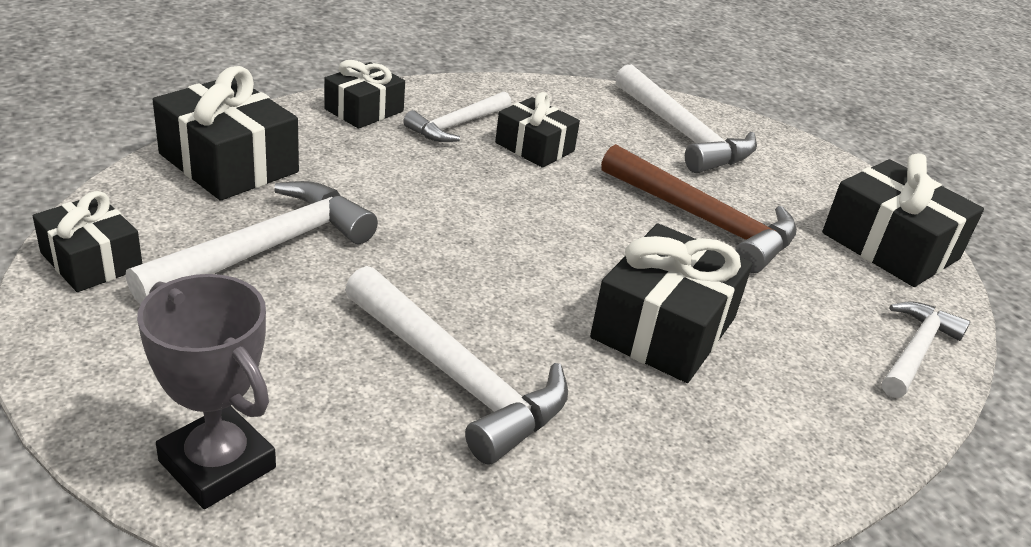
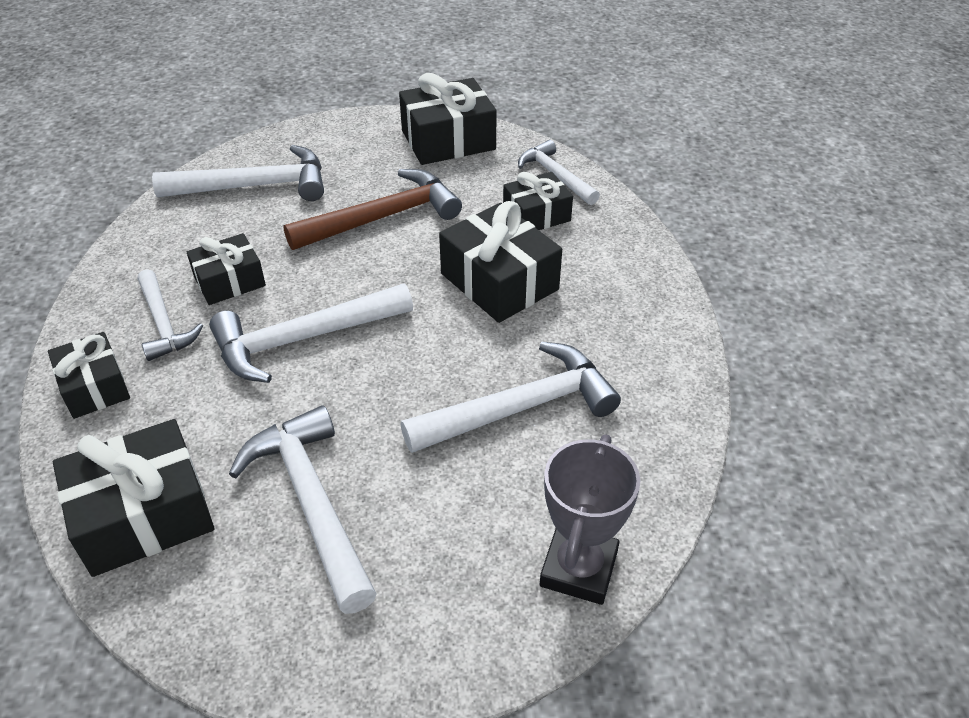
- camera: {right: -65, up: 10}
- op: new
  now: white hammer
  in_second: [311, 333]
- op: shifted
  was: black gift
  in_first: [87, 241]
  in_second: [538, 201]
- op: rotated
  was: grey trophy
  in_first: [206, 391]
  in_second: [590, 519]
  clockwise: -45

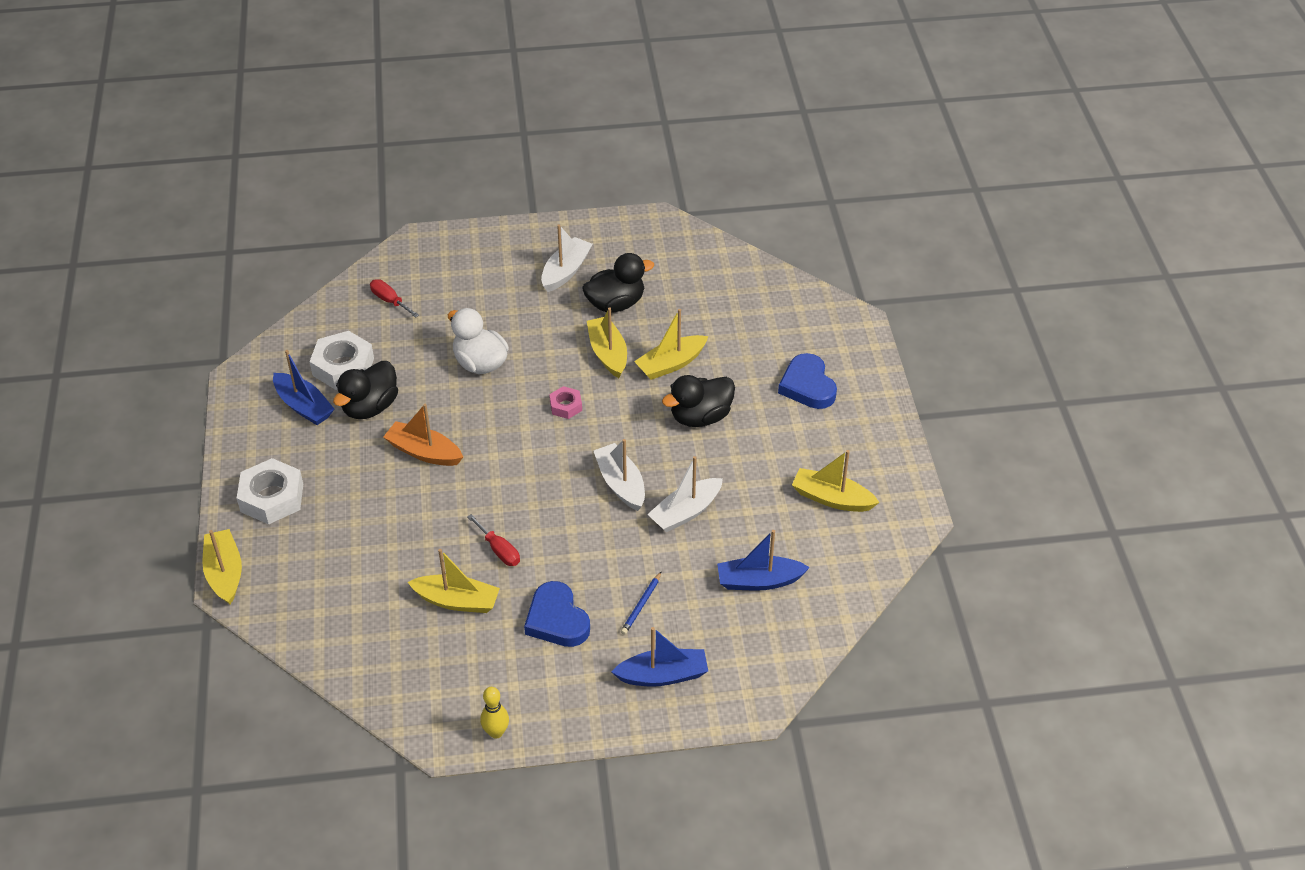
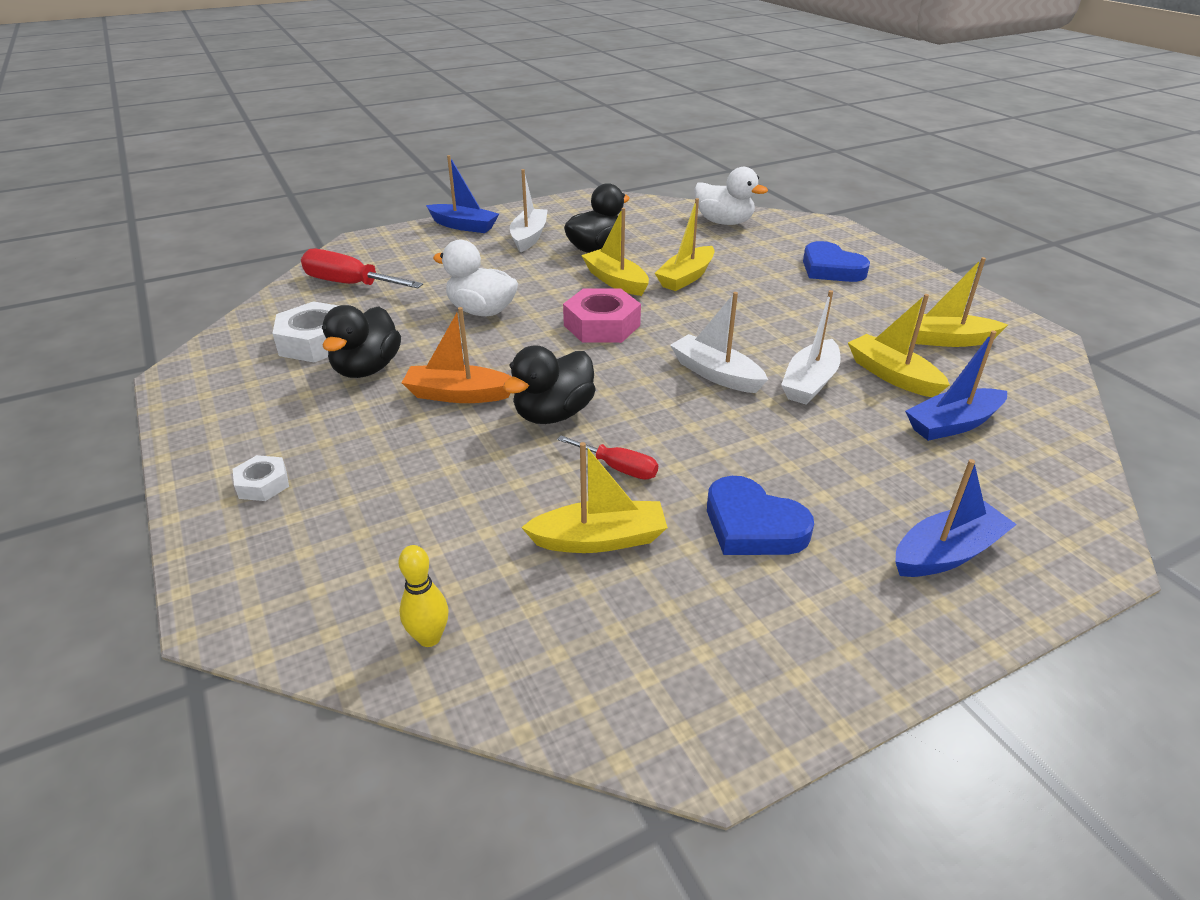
- camera: {right: -20, up: -10}
- op: gone
  was: blue pencil
  in_first: [641, 603]
- op: new
  now: white duck
  in_second: [731, 196]
- op: shifted
  was: yellow boat
  in_first: [222, 567]
  in_second: [899, 345]
- op: shifted
  was: blue boat
  in_first: [303, 387]
  in_second: [462, 194]
- op: shifted
  was: yellow bowling pin
  in_first: [494, 713]
  in_second: [424, 596]
- op: shifted
  was: black duck
  in_first: [698, 401]
  in_second: [549, 384]
- op: scaled
  was: white nut
  in_first: [270, 491]
  in_second: [261, 478]
  ratio: 0.54
- op: scaled
  was: red screwdriver
  in_first: [394, 298]
  in_second: [362, 268]
  ratio: 1.74
- op: scaled
  was: pink nut
  in_first: [565, 402]
  in_second: [602, 315]
  ratio: 1.85

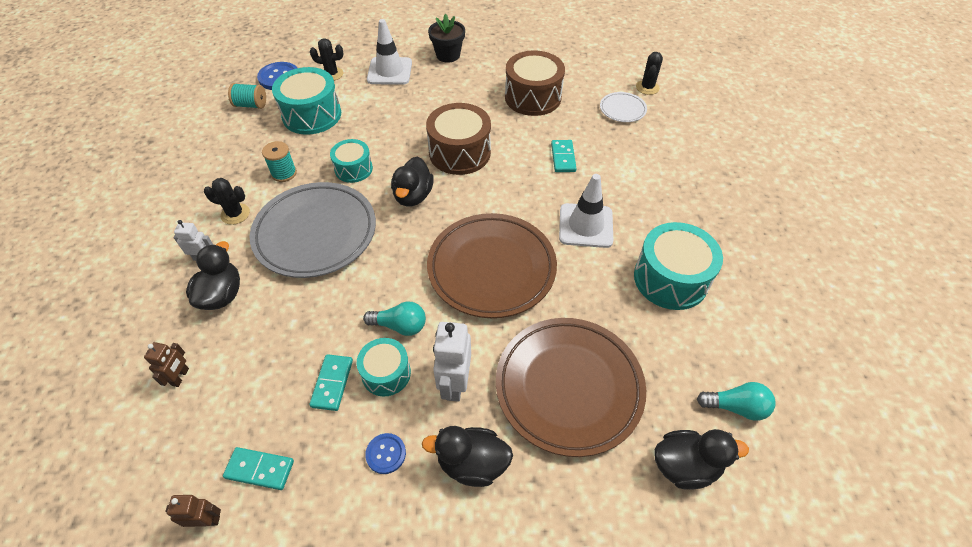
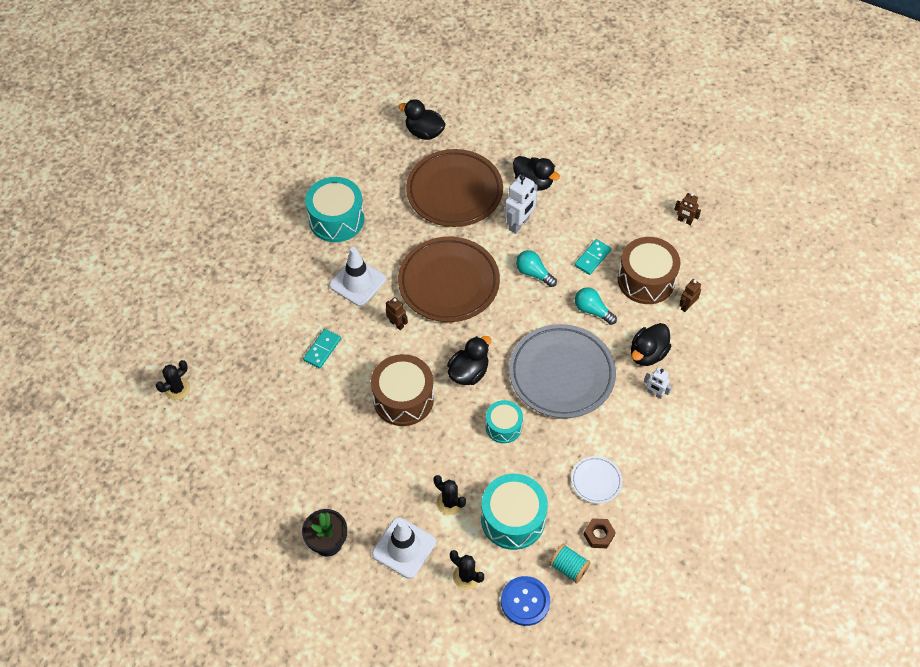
- camera: {right: -150, up: 5}
- op: gone
  was: turquoise domino
  in_first: [258, 468]
- op: gone
  was: turquoise spool
  in_first: [279, 161]
- op: gone
  was: turquoise drum
  in_first: [384, 367]
- op: gone
  was: blue button
  in_first: [385, 453]
- op: new
  now: brown robot
  in_second: [397, 313]
- op: new
  now: brown nut
  in_second: [600, 533]
- op: shifted
  was: black cactus
  in_first: [227, 201]
  in_second: [450, 495]
- op: shifted
  was: brown drum
  in_first: [535, 83]
  in_second: [649, 270]
- op: shifted
  was: white plate
  in_first: [623, 107]
  in_second: [596, 480]
- op: shifted
  was: turquoise light bulb
  in_first: [736, 401]
  in_second: [596, 306]

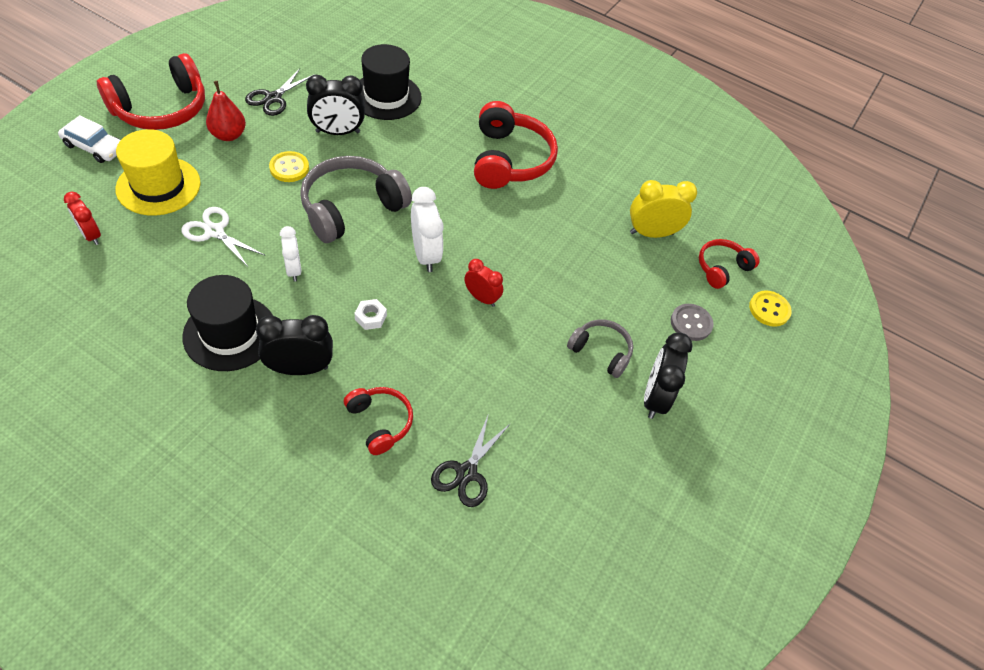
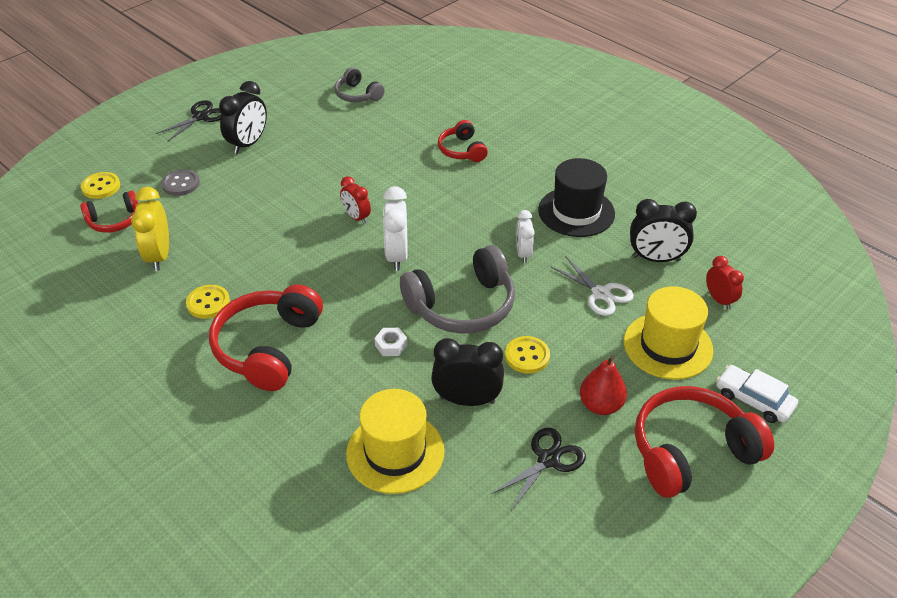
- camera: {right: -160, up: -10}
- op: new
  now: yellow button
  in_second: [208, 302]
- op: shifted
  was: black clock
  in_first: [294, 345]
  in_second: [663, 230]
- op: shifted
  was: white nut
  in_first: [370, 314]
  in_second: [390, 342]
- op: shifted
  was: black scissors
  in_first: [471, 460]
  in_second: [188, 121]
- op: shifted
  was: grey headphones
  in_first: [600, 348]
  in_second: [360, 84]
- op: repainted
  was: black hat
  now: yellow hat
  in_first: [391, 82]
  in_second: [395, 441]
- op: rotated
  was: yellow clock
  in_first: [663, 209]
  in_second: [150, 229]
  clockwise: 75

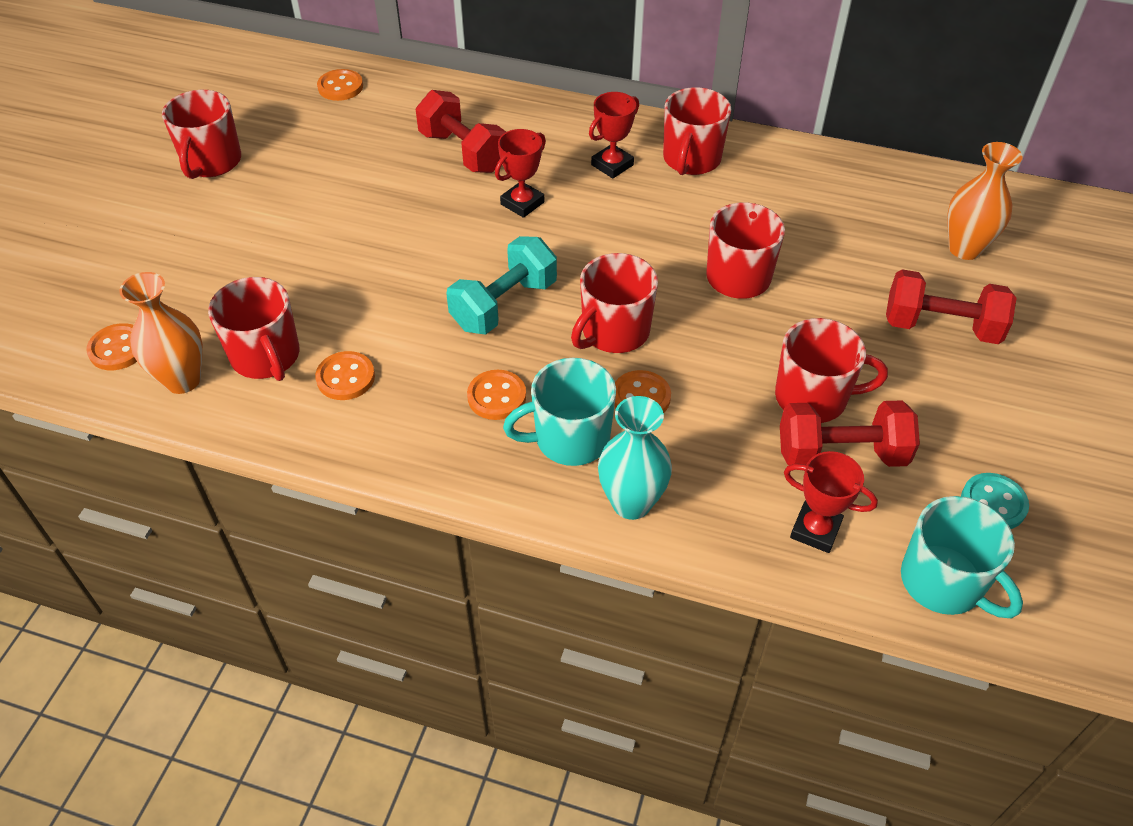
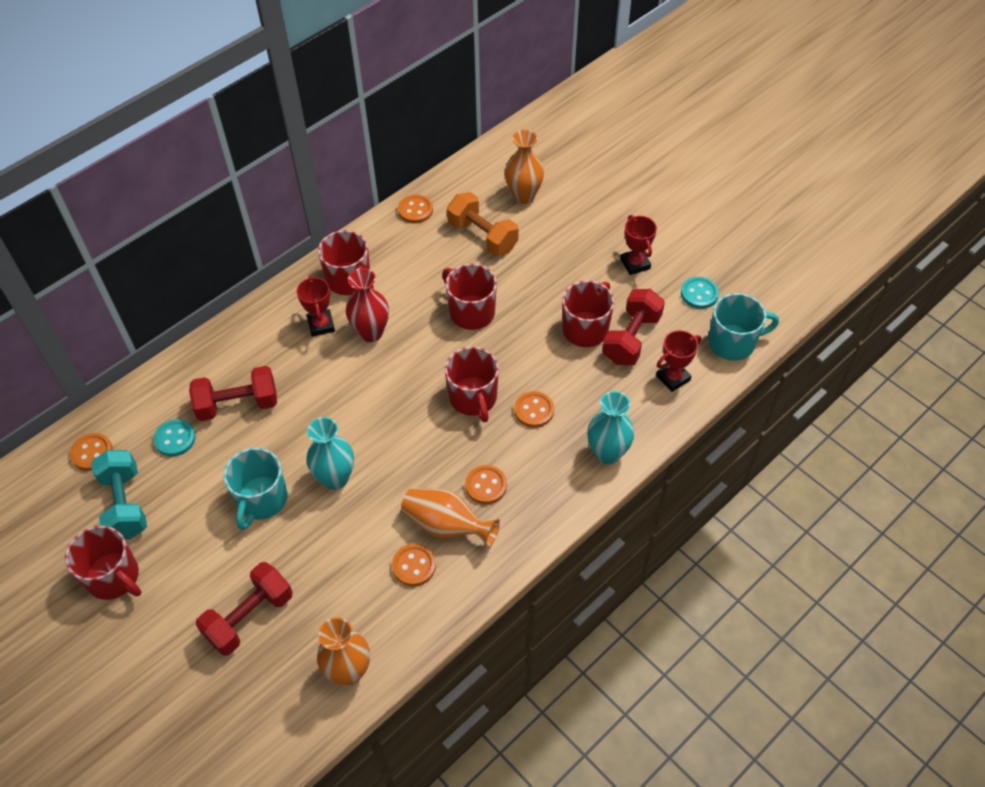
- camera: {right: -60, up: 5}
- op: gone
  was: red mug
  in_first: [254, 329]
- op: new
  now: turquoise button
  in_second: [175, 437]
- op: new
  now: turquoise vase
  in_second: [330, 453]
- op: new
  now: red vase
  in_second: [367, 305]
- op: new
  now: orange vase
  in_second: [450, 518]
- op: new
  now: orange dumbbell
  in_second: [482, 224]
- op: shifted
  was: orange button
  in_first: [111, 346]
  in_second: [415, 208]
- op: shifted
  was: turquoise dumbbell
  in_first: [501, 285]
  in_second: [119, 494]
- op: shifted
  was: red trophy
  in_first: [520, 173]
  in_second: [639, 245]
- op: shifted
  was: turquoise mug
  in_first: [559, 412]
  in_second: [255, 489]
- op: shifted
  was: red dumbbell
  in_first: [951, 306]
  in_second: [244, 609]

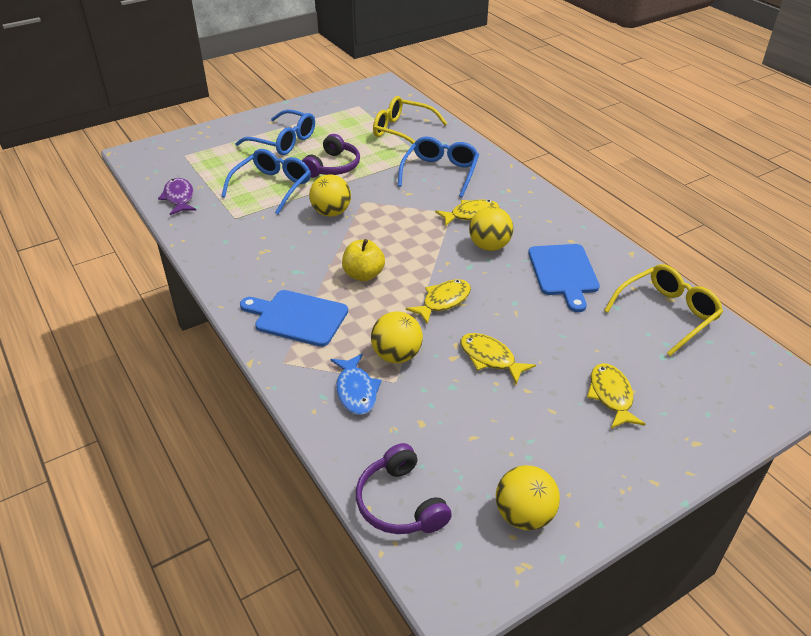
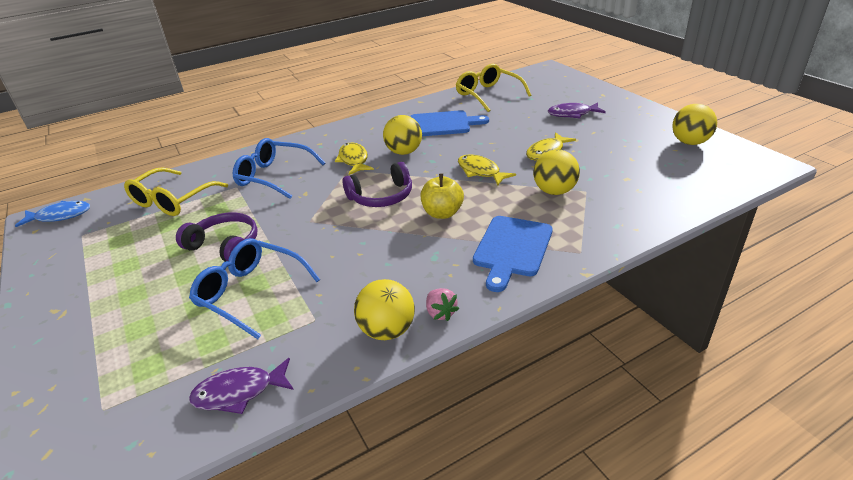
- camera: {right: -85, up: -5}
- op: gone
  was: blue glasses
  in_first: [275, 132]
- op: new
  now: pink strawberry
  in_second: [442, 304]
- op: shifted
  was: yellow ball
  in_first: [330, 195]
  in_second: [384, 309]
- op: shifted
  was: blue fish
  in_first: [356, 384]
  in_second: [52, 214]
- op: shifted
  was: purple headphones
  in_first: [404, 488]
  in_second: [377, 184]
- op: repainted
  was: yellow fish
  now: purple fish
  in_first: [616, 396]
  in_second: [577, 110]

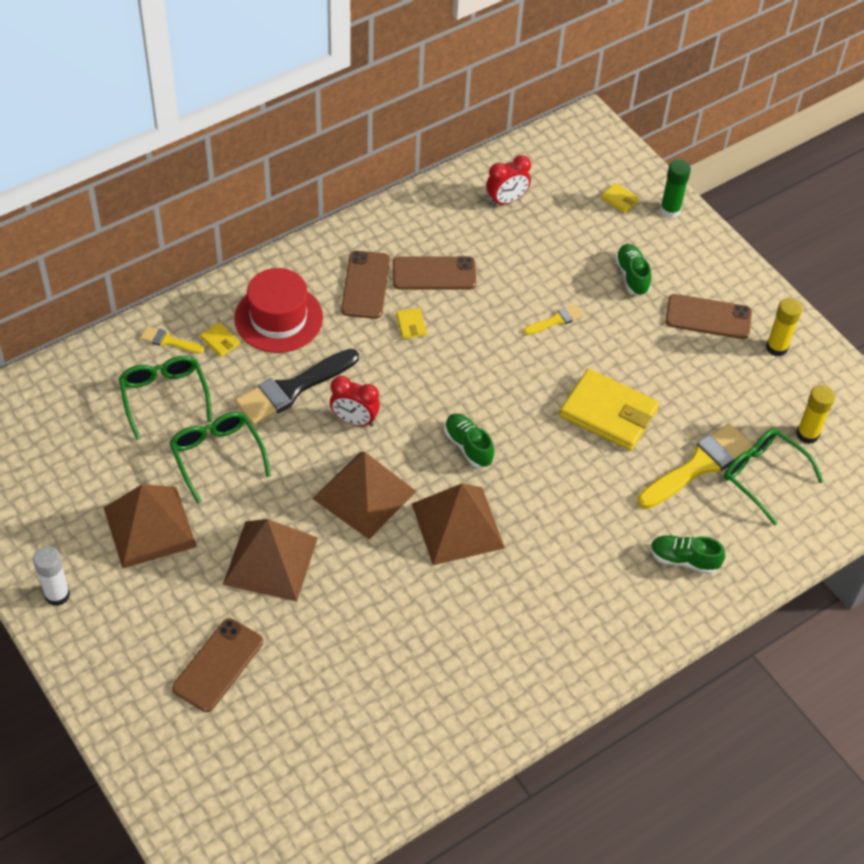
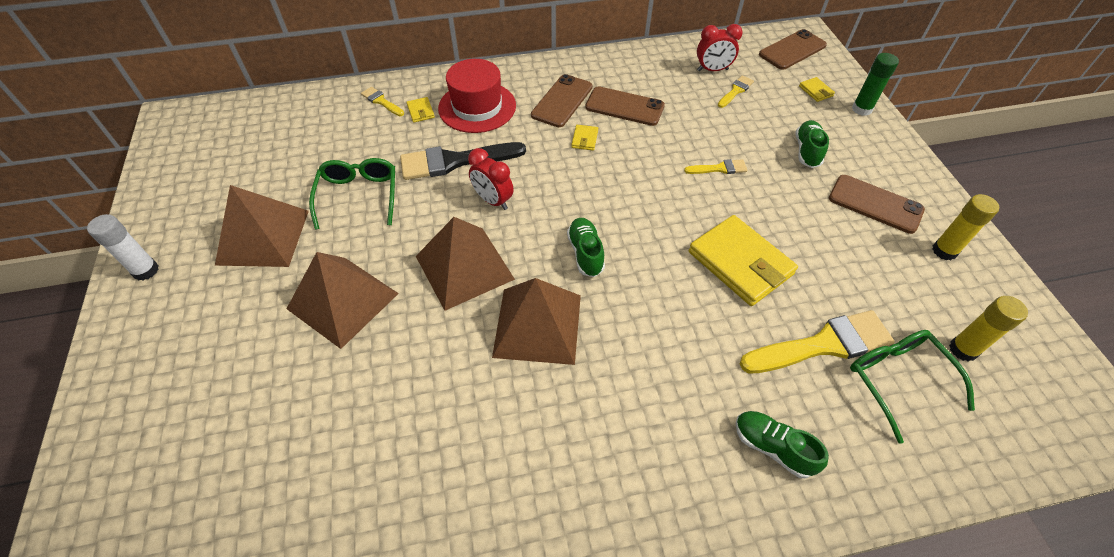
- camera: {right: 25, up: 0}
- op: gone
  was: green glasses
  in_first: [165, 398]
- op: new
  now: yellow brush
  in_second: [736, 91]
- op: shifted
  was: brown phone
  in_first: [217, 665]
  in_second: [793, 49]

